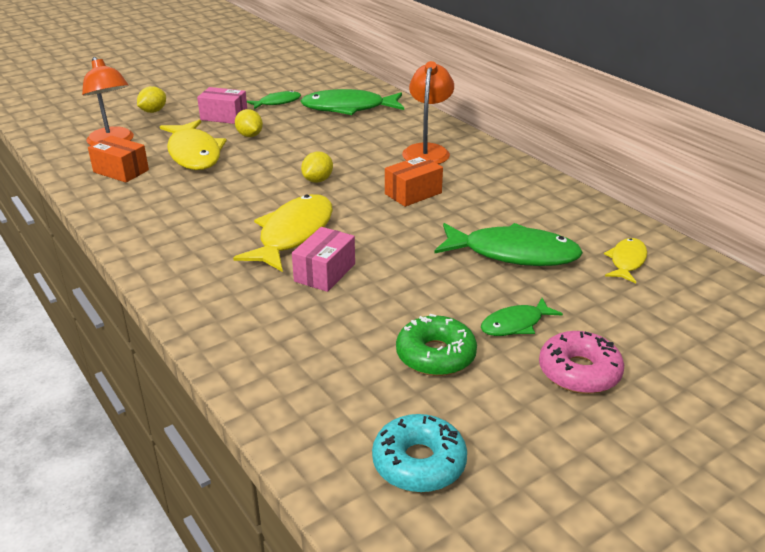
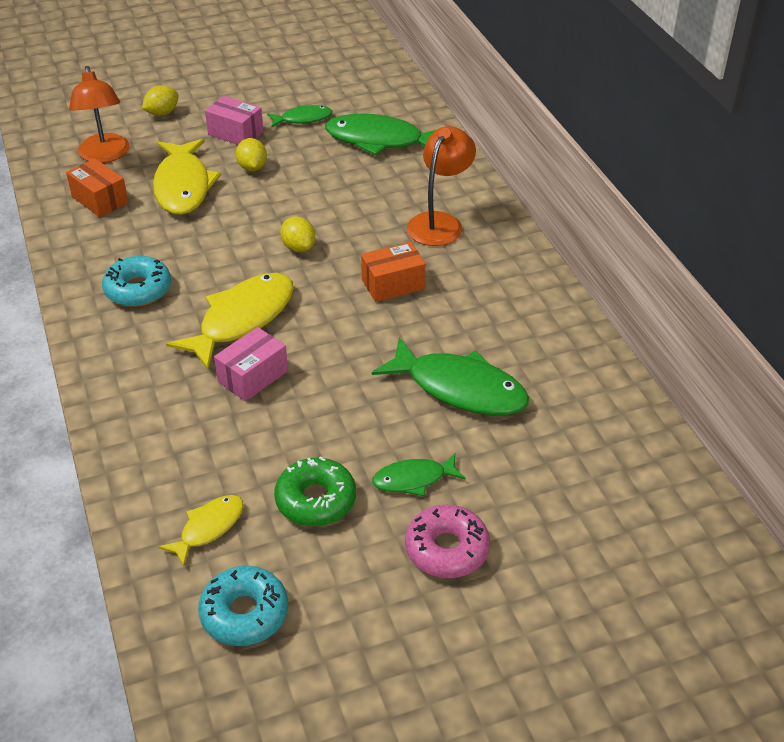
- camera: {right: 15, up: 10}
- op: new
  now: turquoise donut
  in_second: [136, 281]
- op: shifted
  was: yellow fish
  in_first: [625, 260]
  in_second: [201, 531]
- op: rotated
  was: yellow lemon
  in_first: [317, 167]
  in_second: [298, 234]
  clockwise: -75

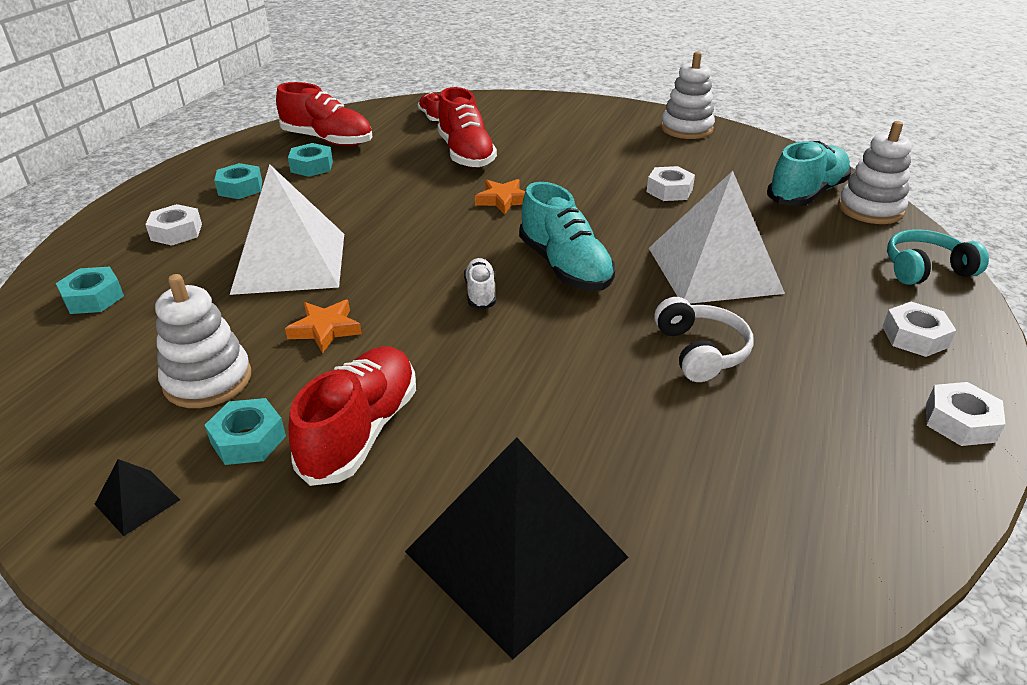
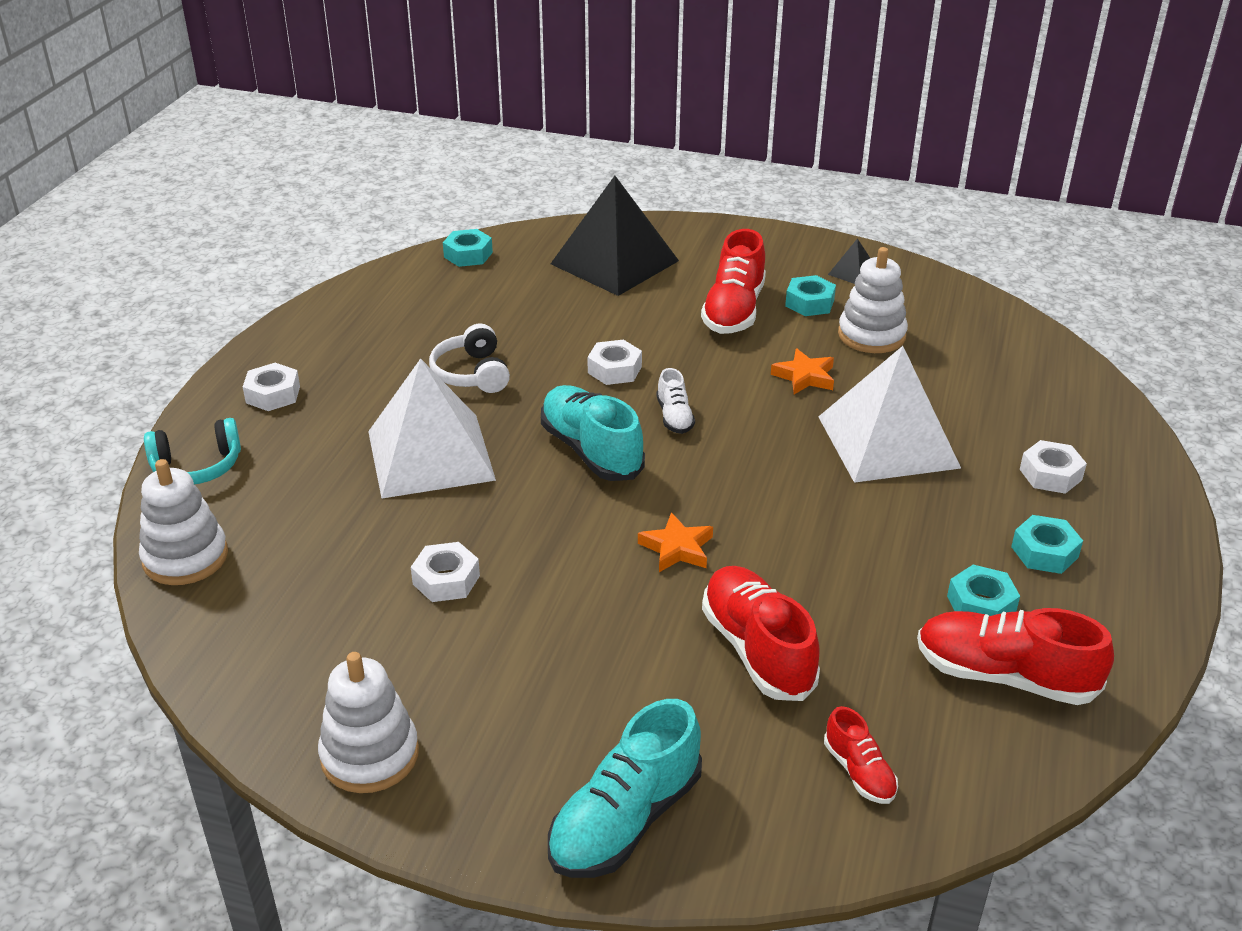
- camera: {right: 175, up: 0}
- op: shifted
  was: turquoise nut
  in_first: [90, 290]
  in_second: [468, 248]
- op: shifted
  was: turquoise shoe
  in_first: [809, 173]
  in_second: [625, 788]
- op: shifted
  was: white nut
  in_first: [966, 414]
  in_second: [614, 362]

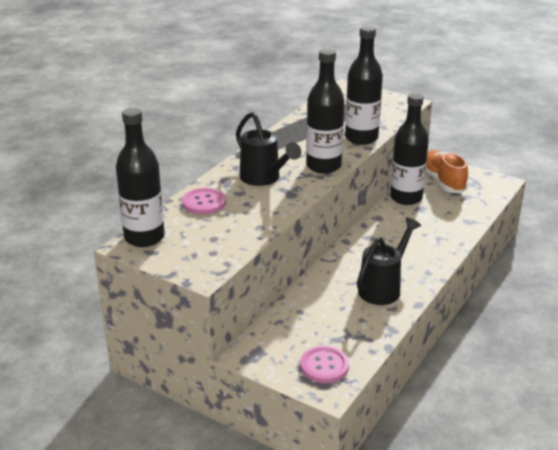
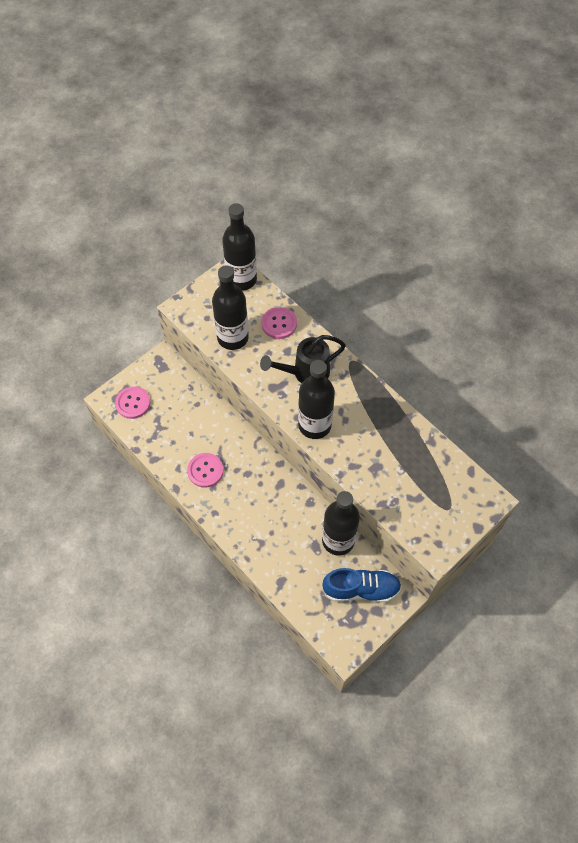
- camera: {right: 105, up: 30}
- op: shifted
  was: black bottle
  in_first: [364, 85]
  in_second: [230, 308]
- op: swapped
  was: black watering can
  now: pink button
  in_first: [389, 261]
  in_second: [205, 470]
- op: repainted
  was: orange shoe
  now: blue shoe
  in_first: [447, 171]
  in_second: [362, 585]

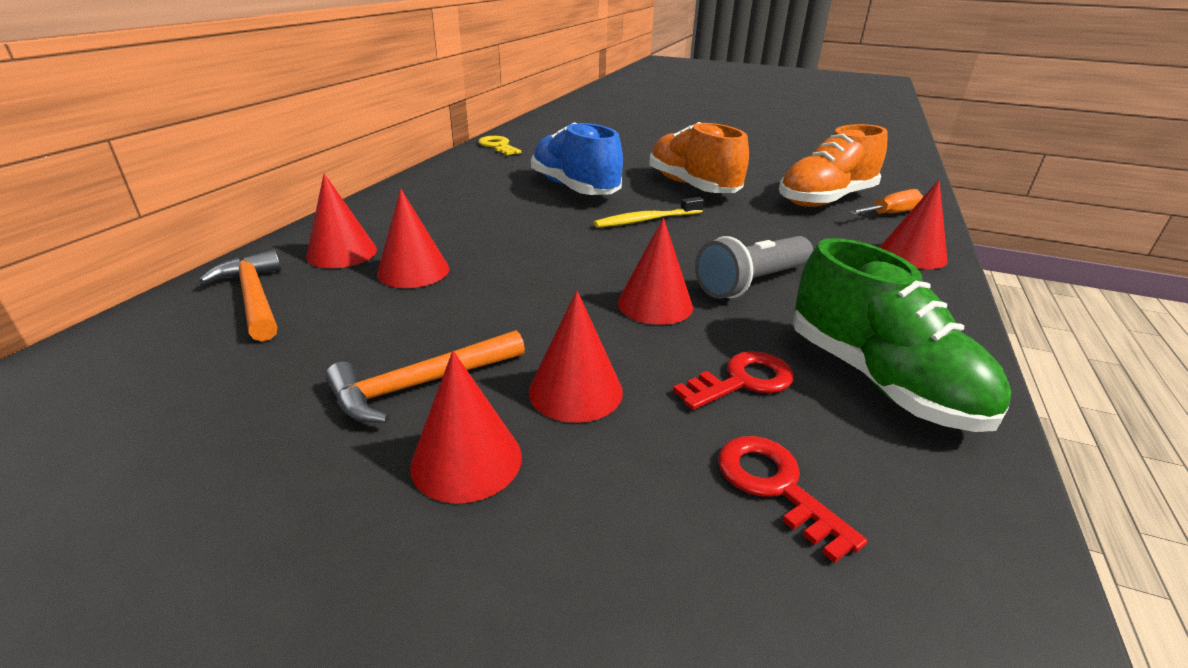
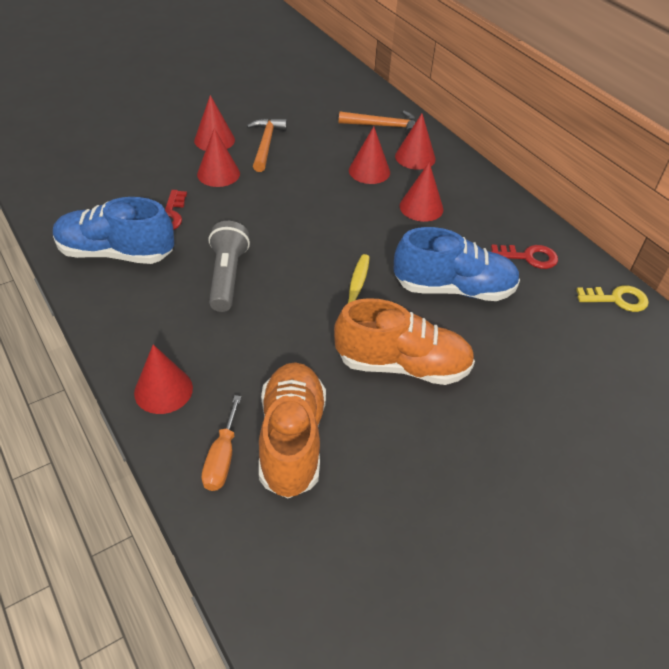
- camera: {right: 125, up: 15}
- op: shifted
  was: red cone
  in_first: [655, 271]
  in_second: [421, 192]
- op: shifted
  was: red key
  in_first: [792, 499]
  in_second: [524, 257]
- op: repainted
  was: green shoe
  now: blue shoe
  in_first: [902, 335]
  in_second: [113, 230]

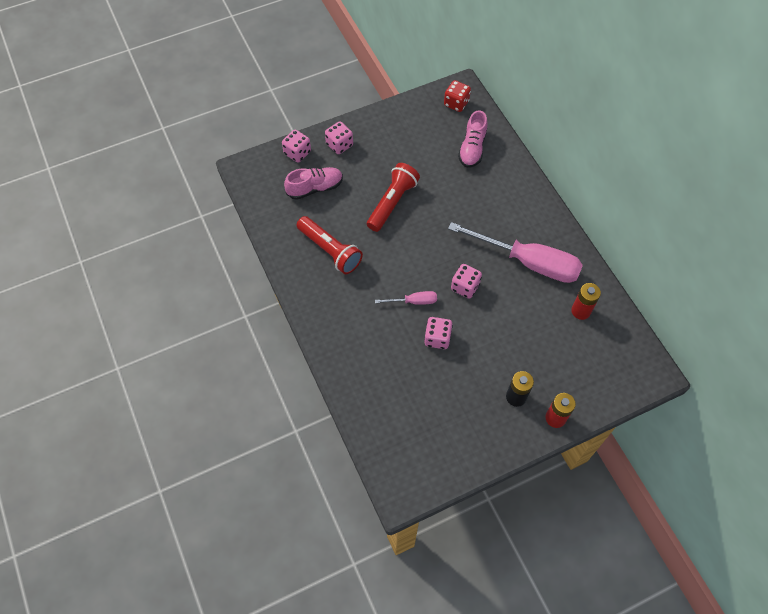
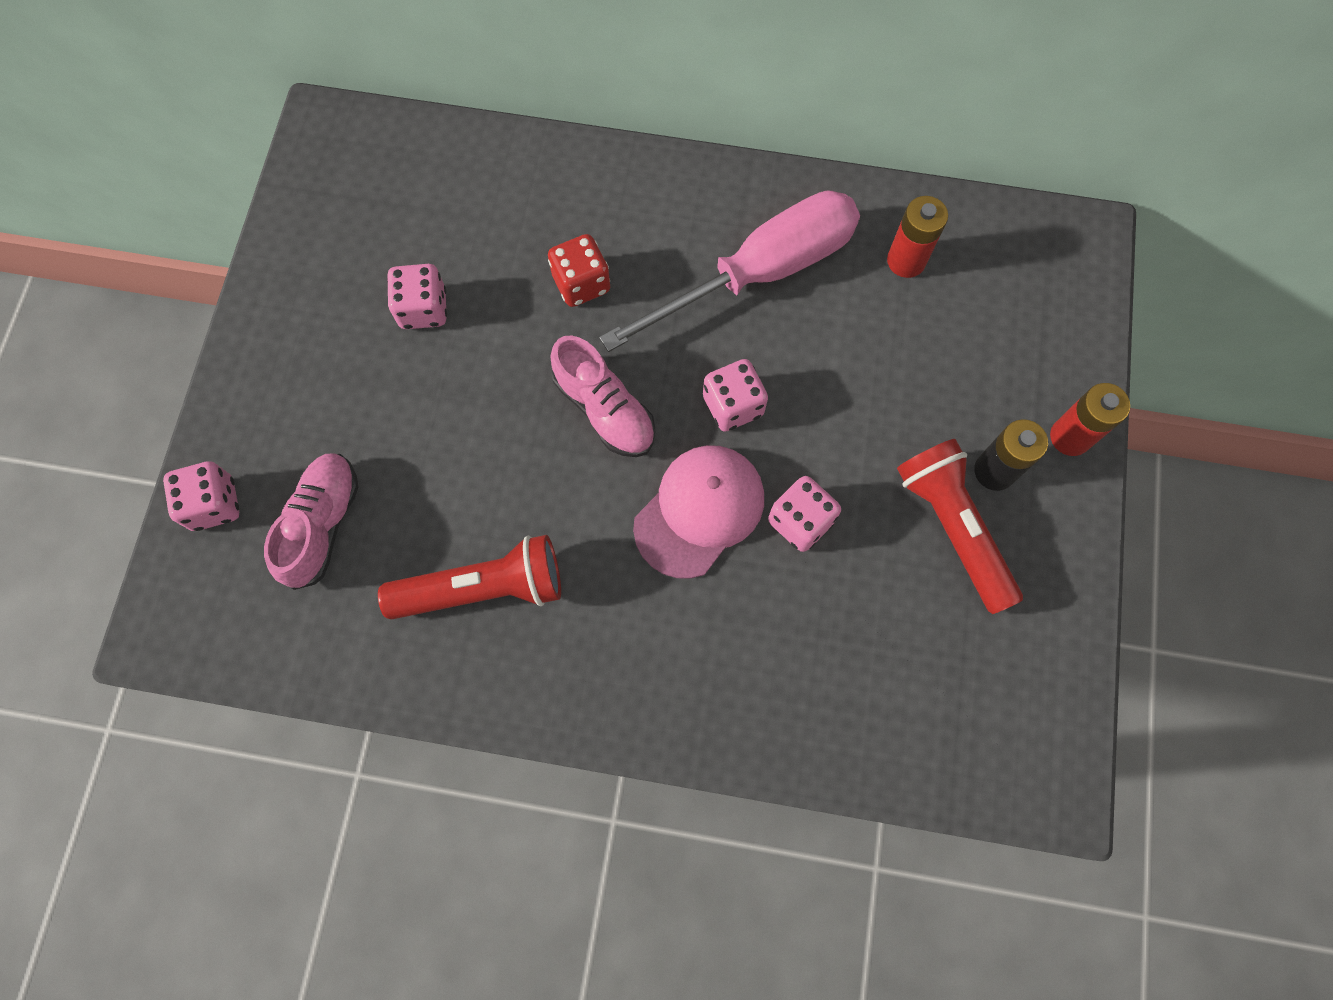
- camera: {right: -55, up: 10}
- op: shifted
  was: pink dice
  in_first: [339, 137]
  in_second: [417, 296]
- op: shifted
  was: red flashlight
  in_first: [393, 197]
  in_second: [960, 526]
- op: shifted
  was: red dice
  in_first: [457, 96]
  in_second: [579, 270]
- op: shifted
  was: pink shoe
  in_first: [473, 139]
  in_second: [602, 396]
- op: swapped
  was: pink screwdriver
  now: pink cap
  in_first: [406, 298]
  in_second: [698, 512]

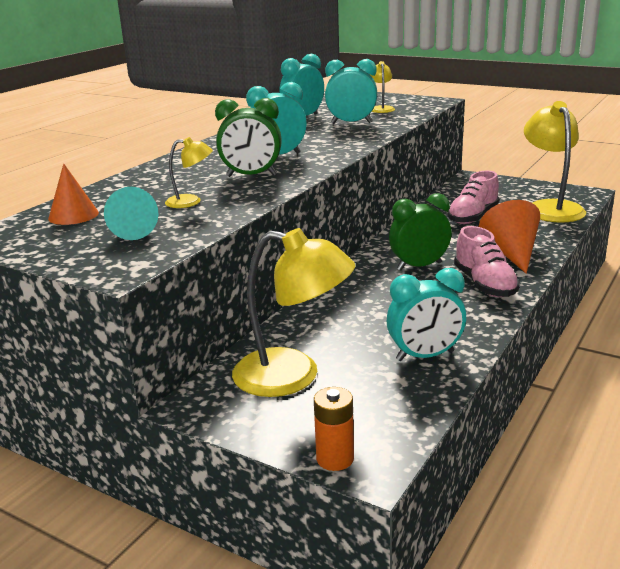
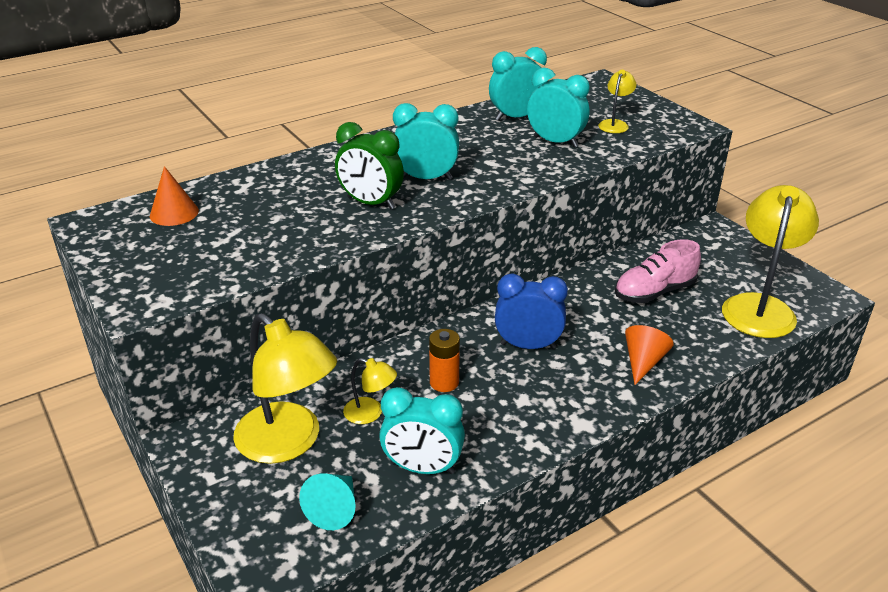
- camera: {right: 25, up: 10}
- op: gone
  was: pink shoe
  in_first: [487, 261]
- op: shifted
  was: turquoise cone
  in_first: [131, 213]
  in_second: [327, 501]
- op: shifted
  was: yellow lamp
  in_first: [189, 172]
  in_second: [370, 391]
- op: shifted
  was: orange battery
  in_first: [334, 429]
  in_second: [444, 360]
- op: repainted
  was: green clock
  now: blue clock
  in_first: [420, 232]
  in_second: [531, 311]
- op: scaled
  was: orange cone
  in_first: [509, 237]
  in_second: [649, 355]
  ratio: 0.66

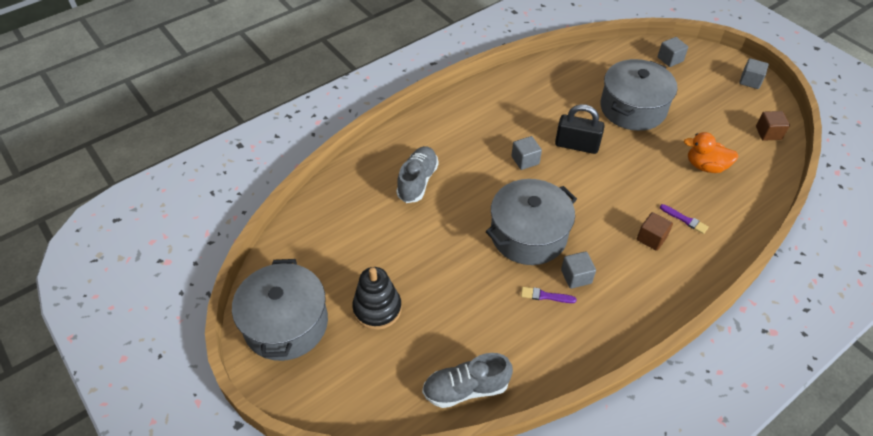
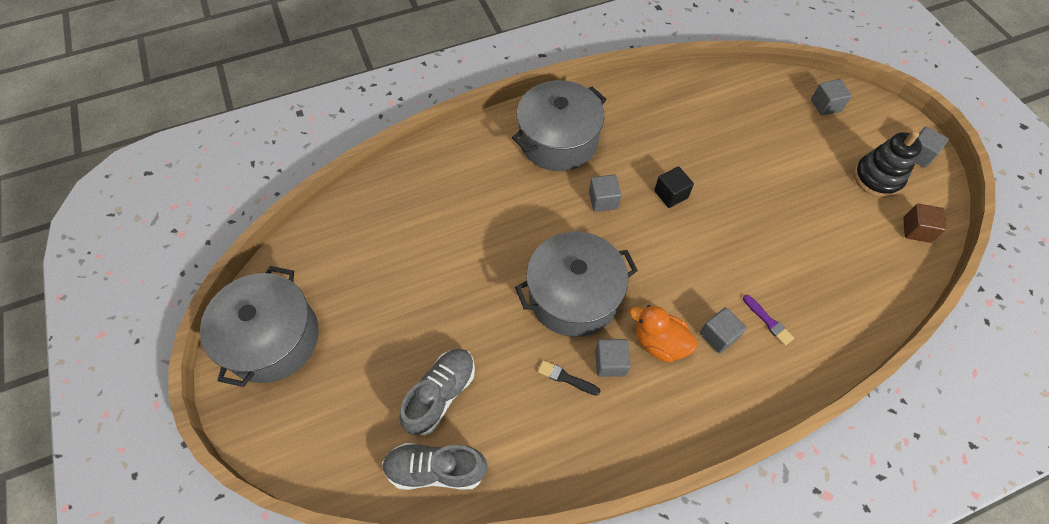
- camera: {right: 15, up: 10}
- op: shifted
  was: black stacking toy
  in_first: [377, 298]
  in_second: [888, 164]
- op: shifted
  was: grey shoe
  in_first: [417, 174]
  in_second: [437, 392]
- op: shifted
  was: grey pot
  in_first: [638, 95]
  in_second: [559, 125]
- op: shifted
  was: orange duck
  in_first: [711, 152]
  in_second: [663, 333]
- op: swapped
  was: black padlock
  now: black cube
  in_first: [580, 129]
  in_second: [674, 187]
- op: repainted
  was: purple brush
  now: black brush
  in_first: [549, 295]
  in_second: [569, 378]
- op: repainted
  was: brown cube
  now: grey cube
  in_first: [655, 231]
  in_second: [723, 330]

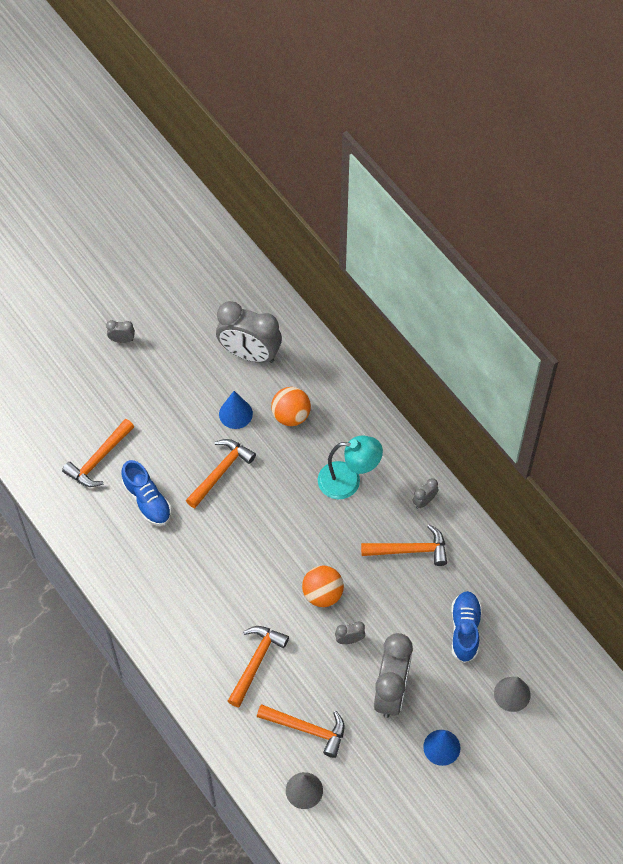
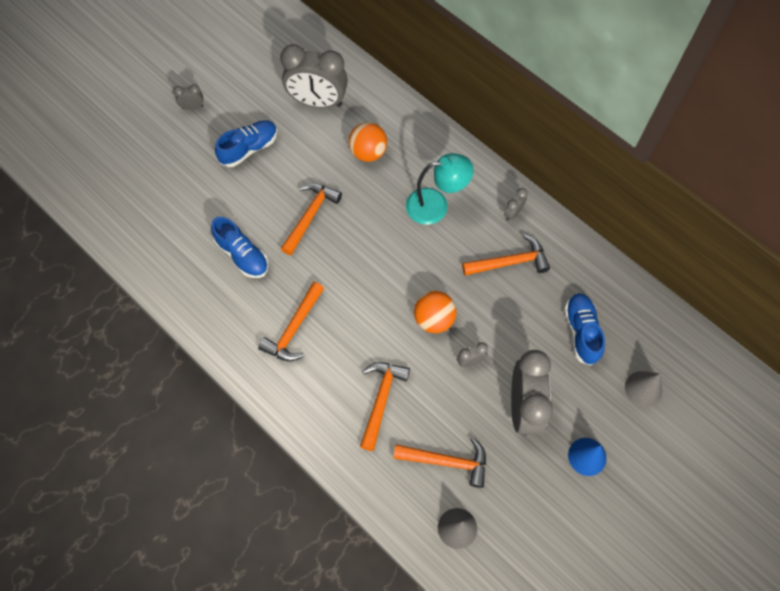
- camera: {right: -10, up: 5}
- op: gone
  was: blue cone
  in_first: [236, 410]
- op: new
  now: blue shoe
  in_second: [246, 143]
- op: shifted
  was: orange hammer
  in_first: [98, 453]
  in_second: [291, 321]

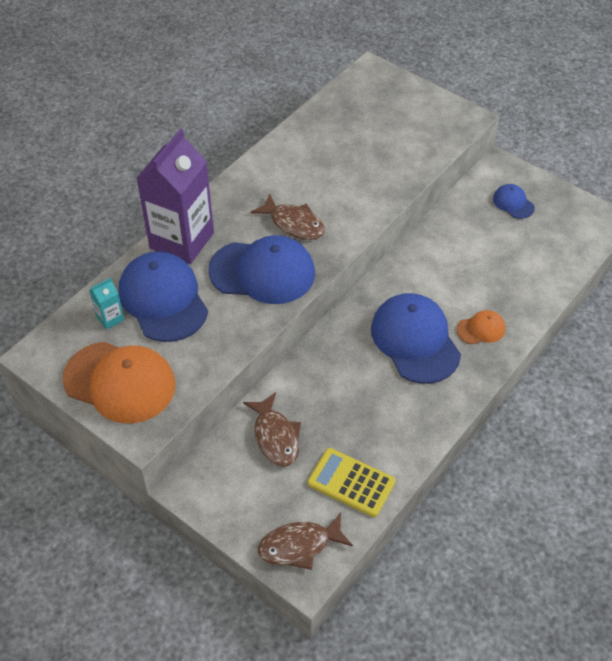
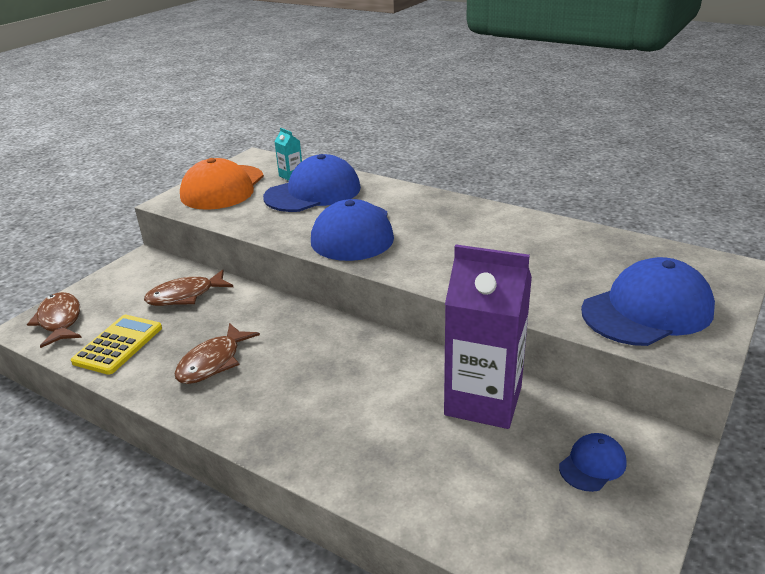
- camera: {right: 85, up: -20}
- op: gone
  was: orange cap
  in_first: [481, 327]
- op: shifted
  was: purple carton
  in_first: [175, 196]
  in_second: [488, 337]
- op: shifted
  was: brown fish
  in_first: [287, 216]
  in_second: [217, 353]
- op: shifted
  was: blue cap
  in_first: [416, 338]
  in_second: [648, 301]

